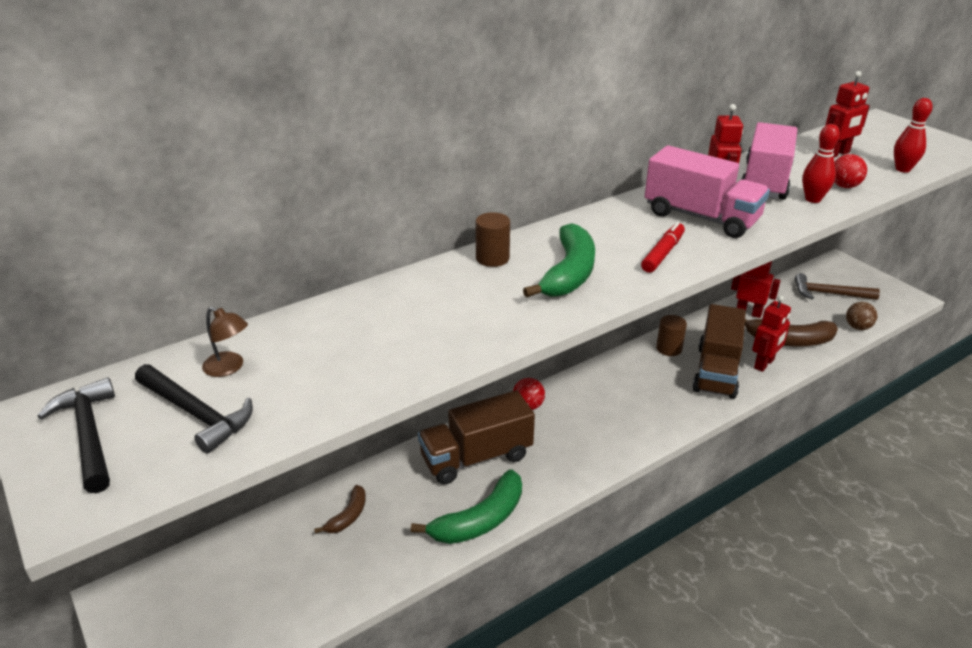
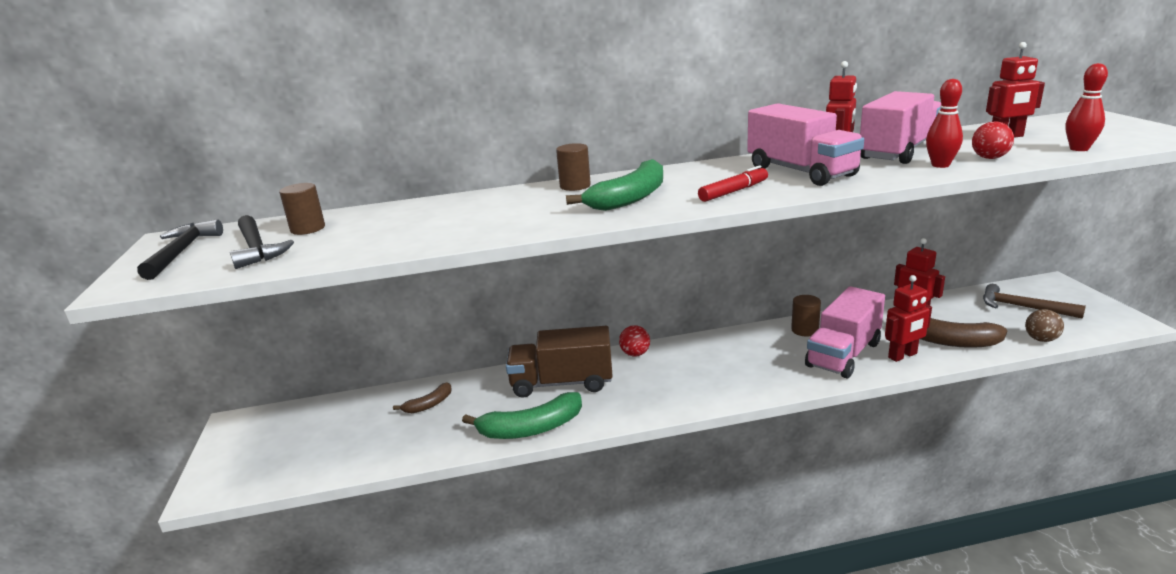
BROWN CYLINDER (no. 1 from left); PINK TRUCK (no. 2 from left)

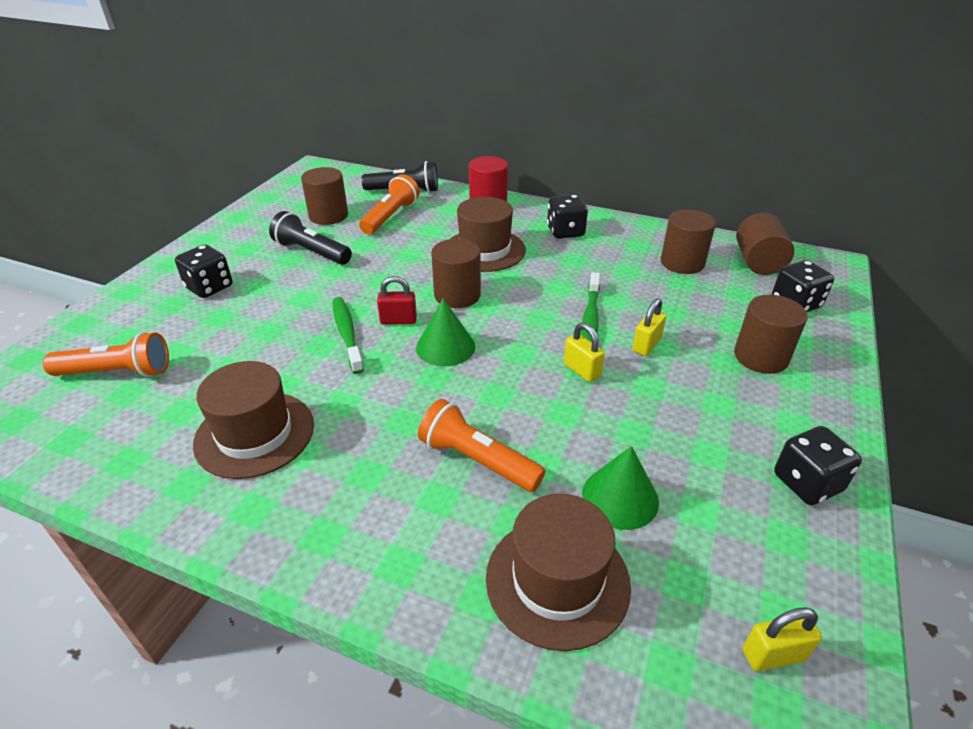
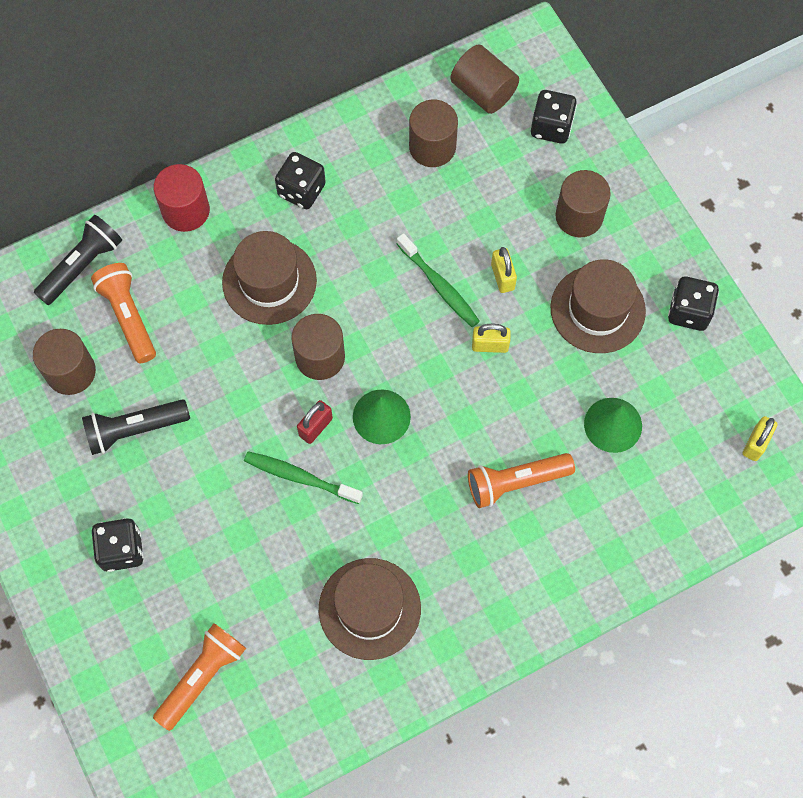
BROWN HAT (no. 3 from left)

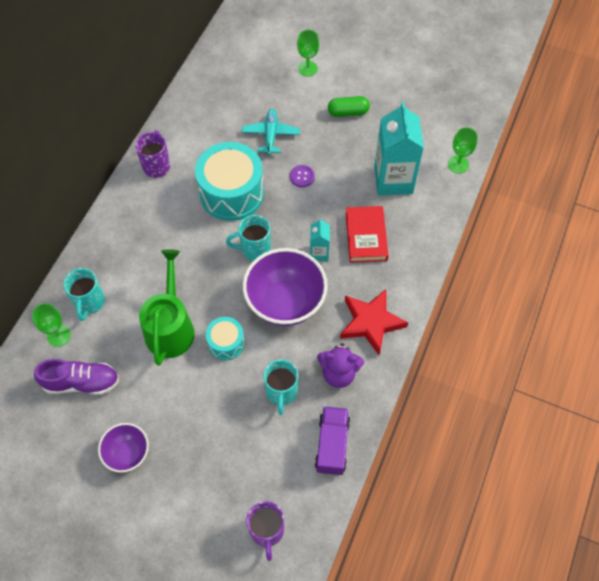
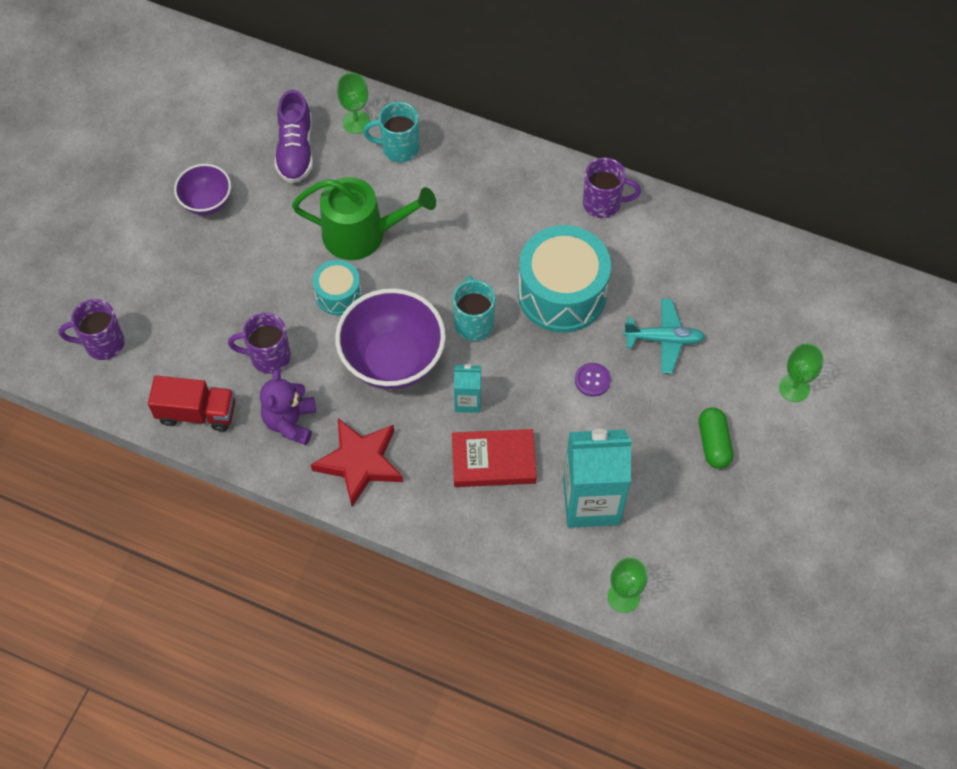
PURPLE MUG (no. 2 from left); RED TRUCK

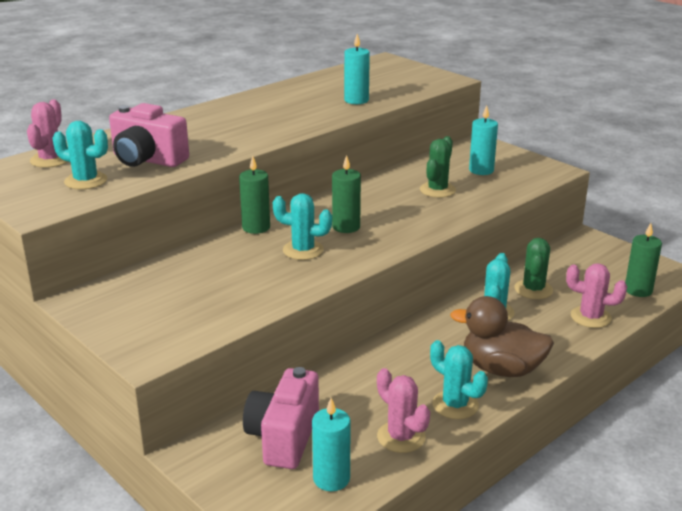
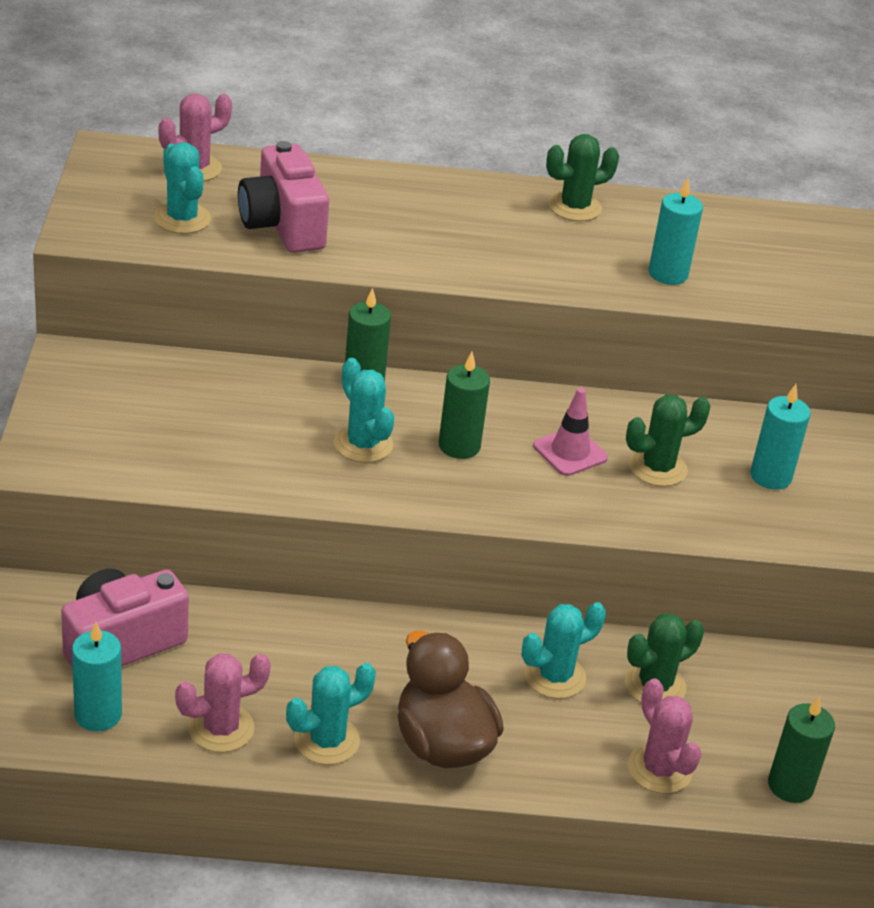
PINK TRAFFIC CONE; GREEN CACTUS (no. 1 from left); PINK CACTUS (no. 2 from left); TURQUOISE CACTUS (no. 2 from left)

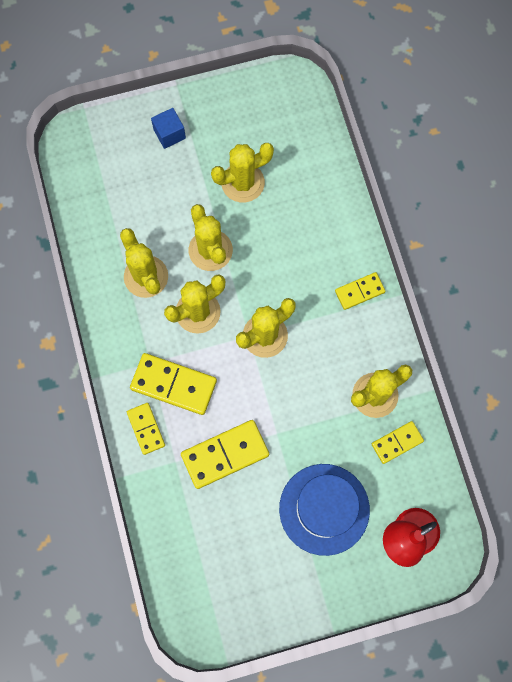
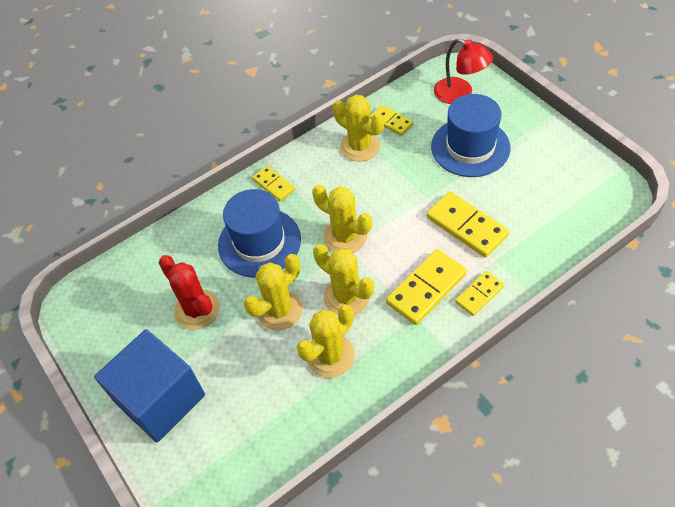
BLUE HAT (no. 1 from left); RED CACTUS; YELLOW DOMINO (no. 3 from left); BLUE CUBE

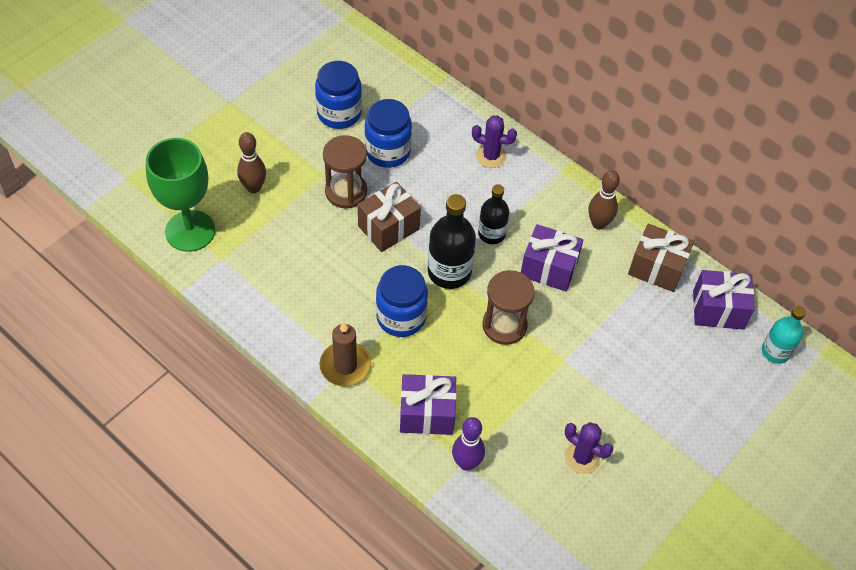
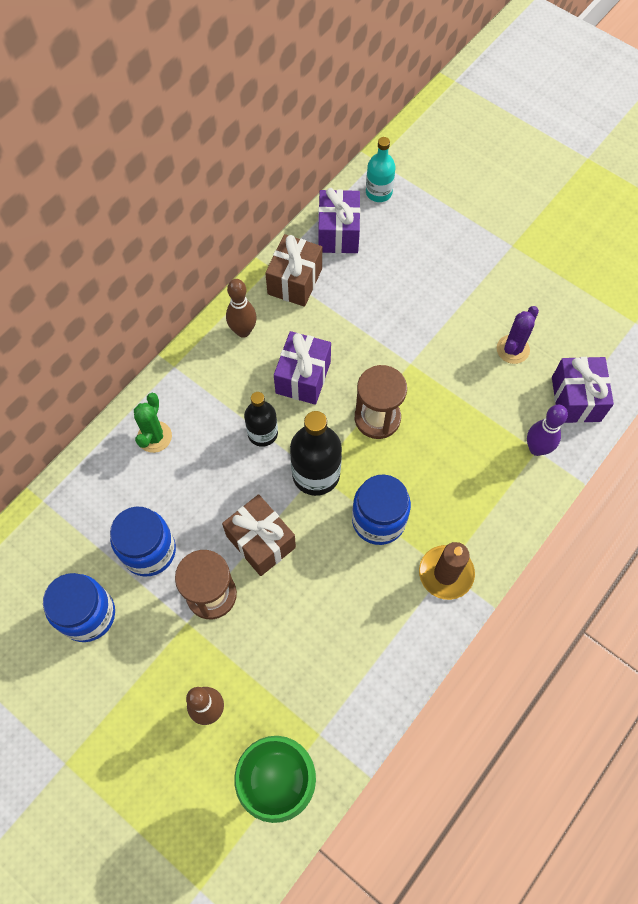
PURPLE GIFT (no. 3 from left); GREEN CACTUS

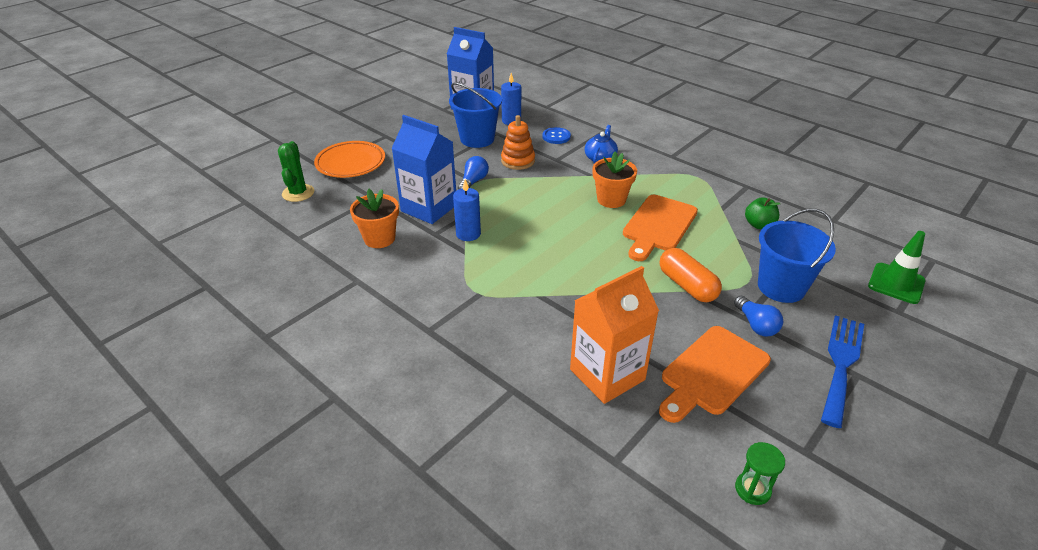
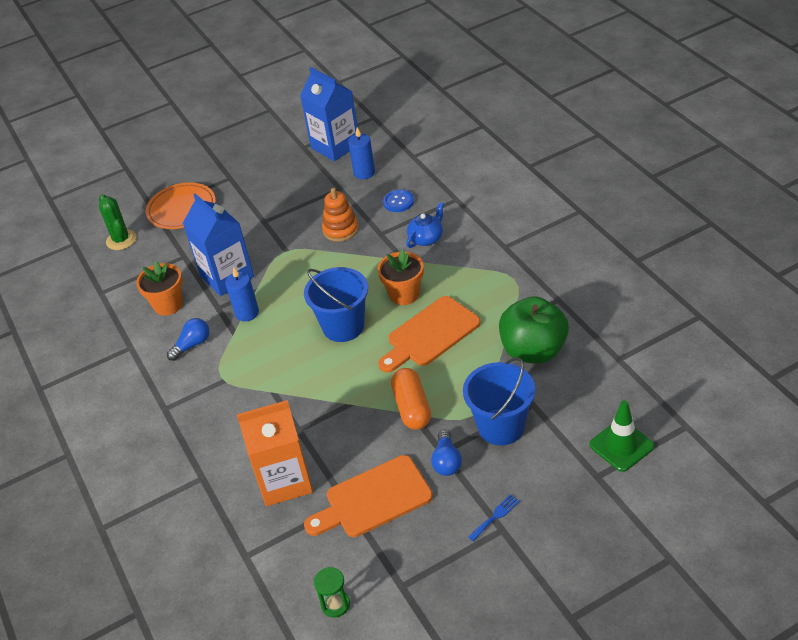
BLUE BUCKET (no. 1 from left); BLUE LIGHT BULB (no. 1 from left); GREEN CACTUS; GREEN APPLE; BLUE FORK

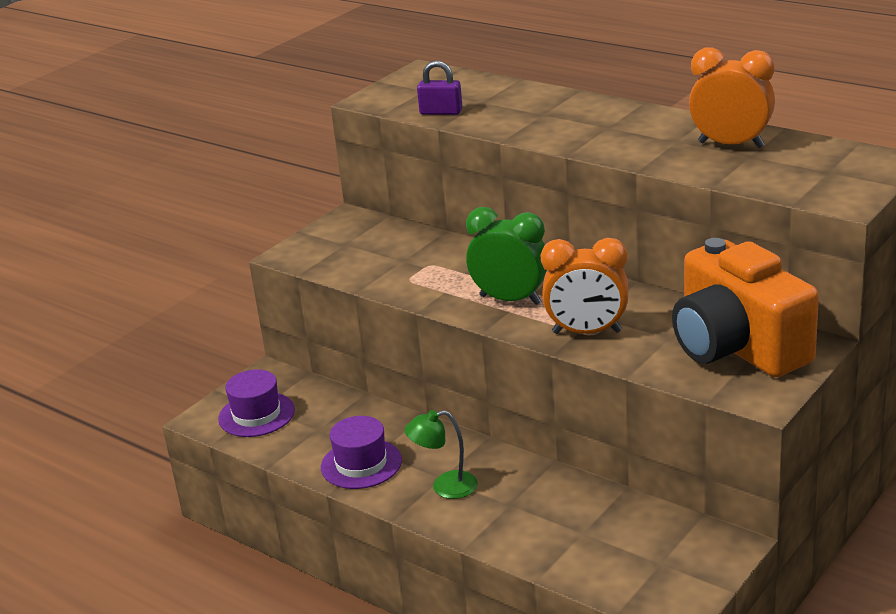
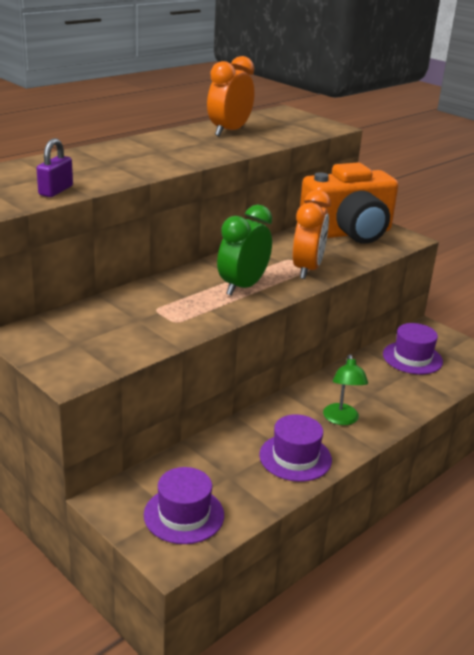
PURPLE HAT (no. 3 from left)

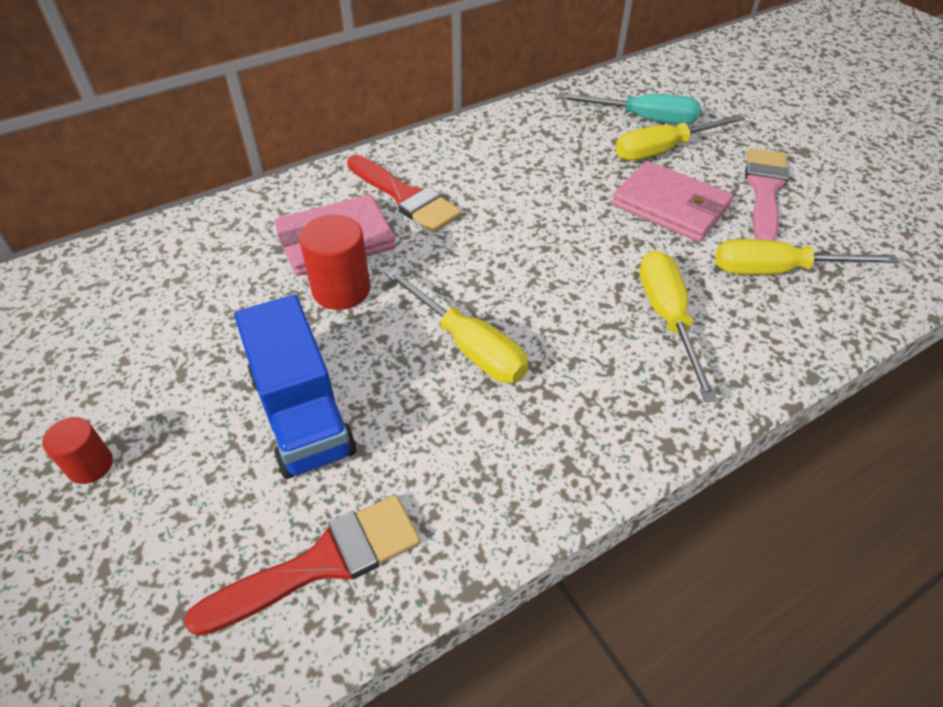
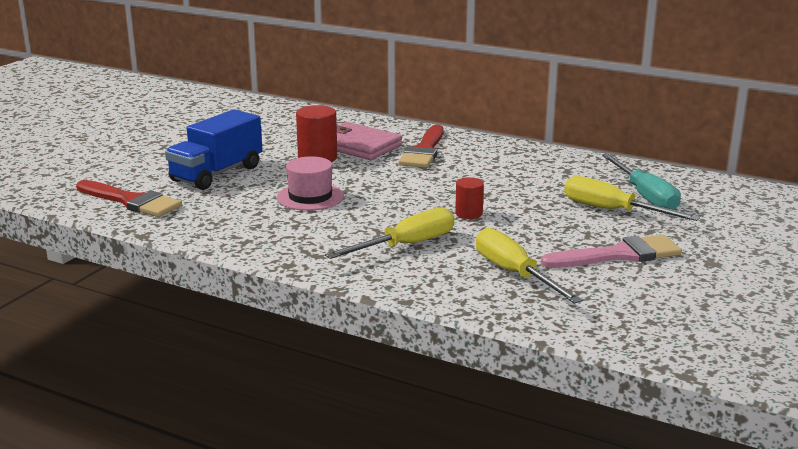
PINK WALLET (no. 2 from left in the first image); RED CYLINDER (no. 2 from left); PINK HAT

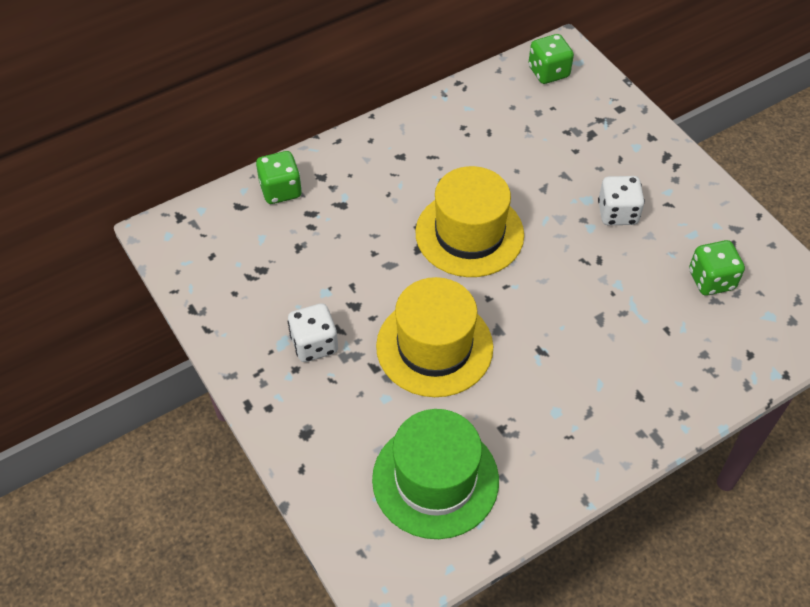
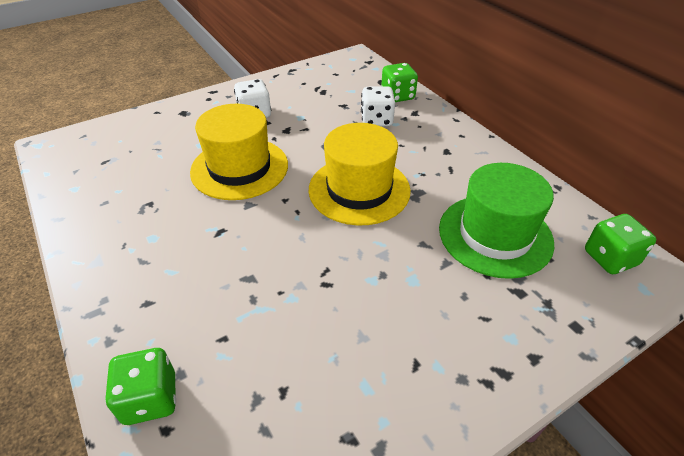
GREEN HAT; WHITE DICE (no. 2 from left); GREEN DICE (no. 1 from left)

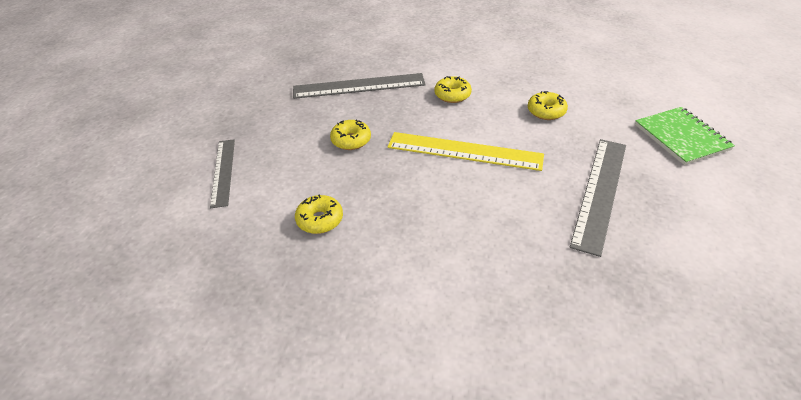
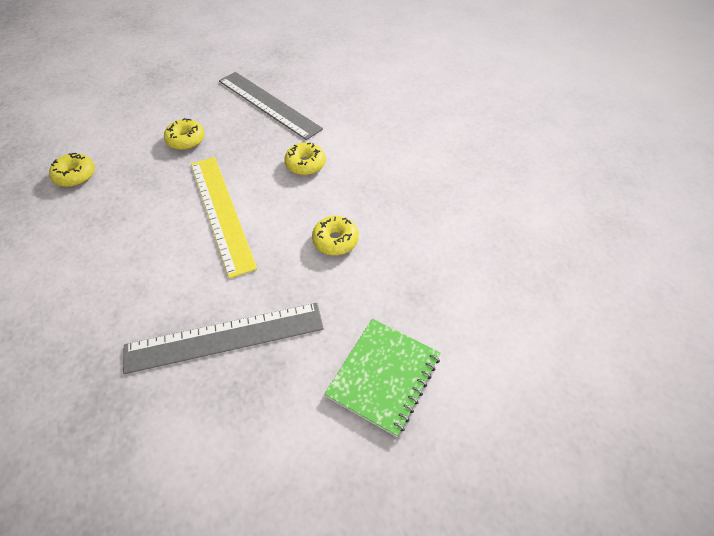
GREY RULER (no. 1 from left in the first image)

